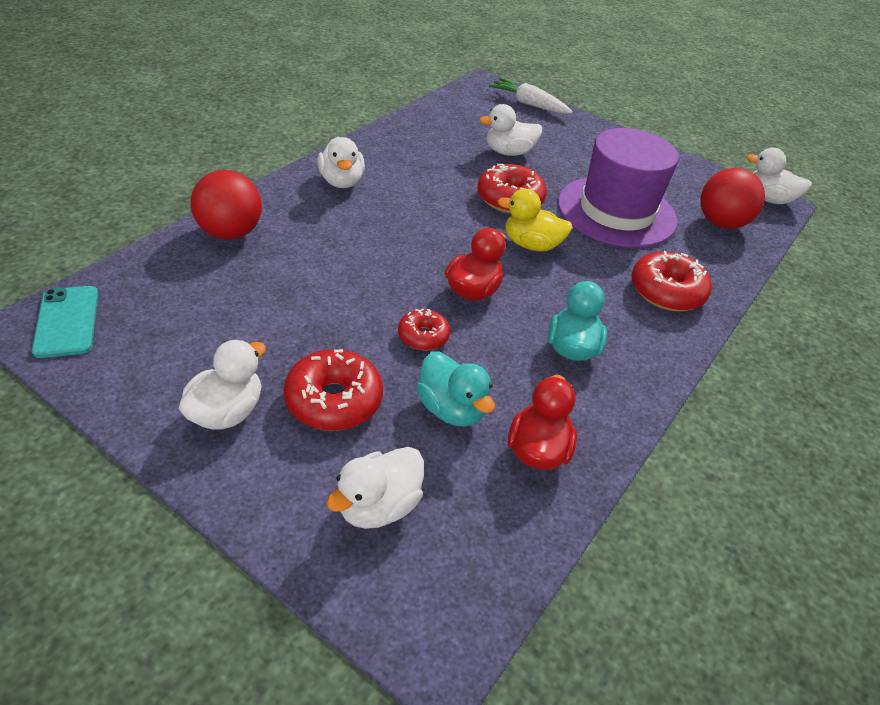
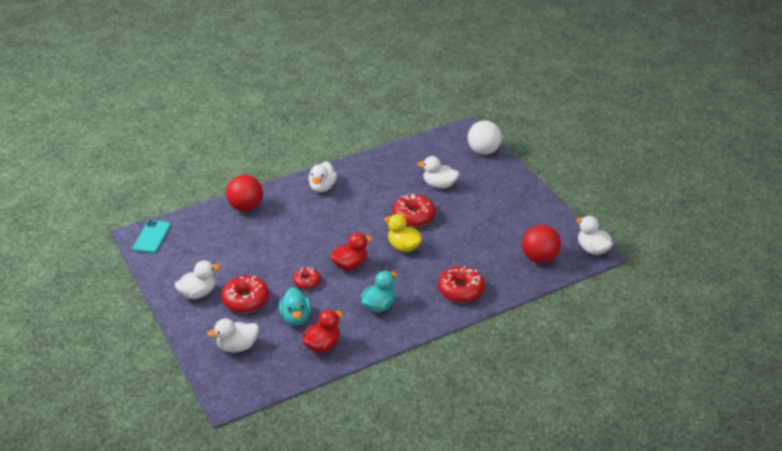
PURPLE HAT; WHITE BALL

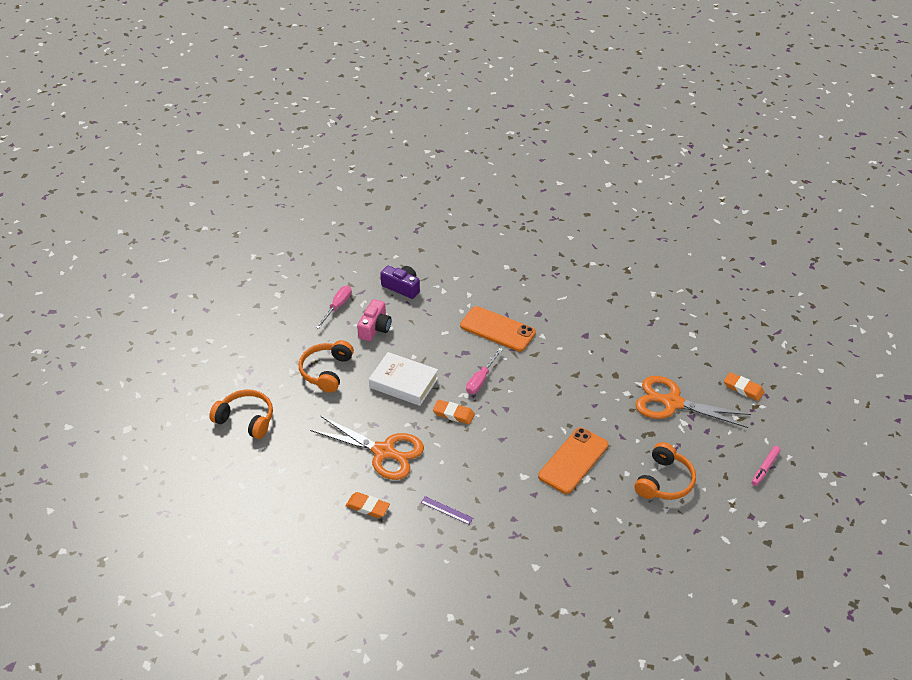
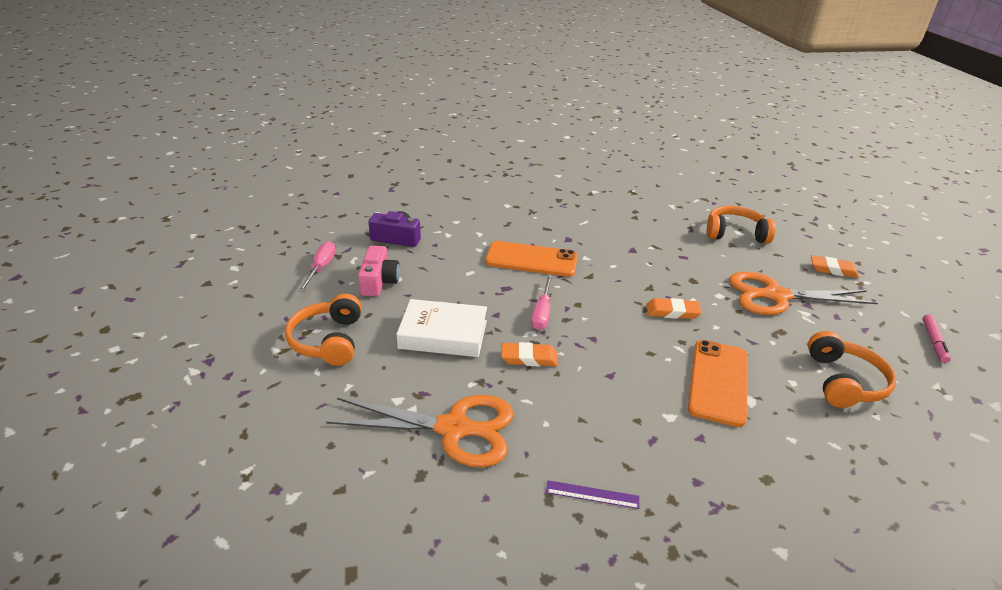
ORANGE HEADPHONES (no. 2 from left); ORANGE ERASER (no. 2 from left)

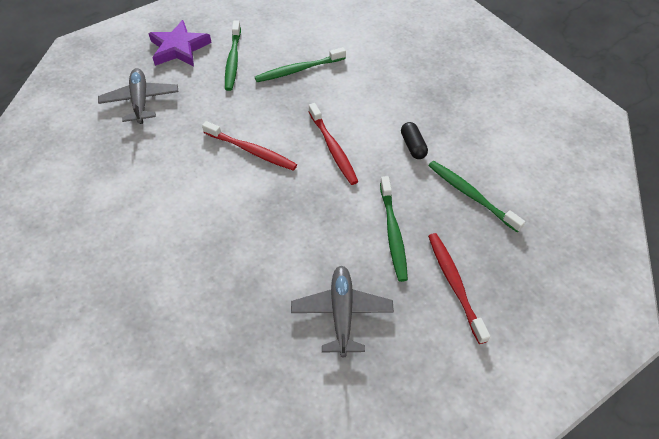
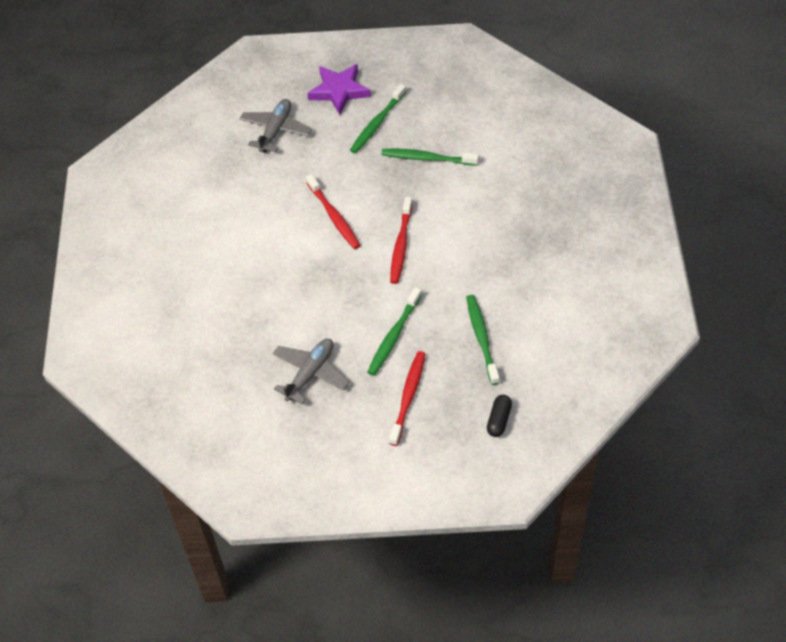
BLACK CAPSULE

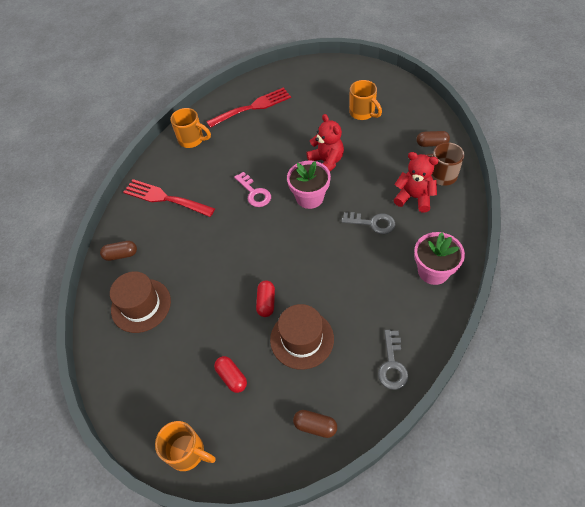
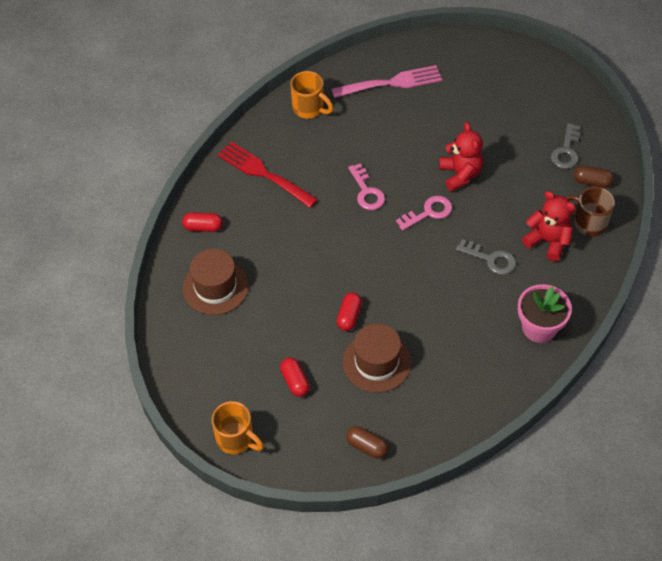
ORANGE MUG (no. 3 from left in the first image); GREY KEY (no. 2 from left); PINK KEY (no. 2 from left); RED CAPSULE (no. 1 from left); PINK FORK

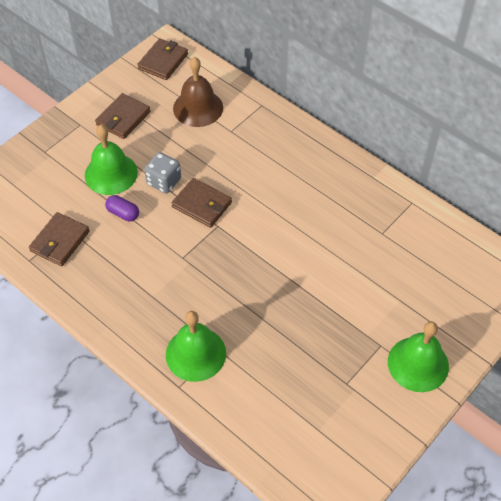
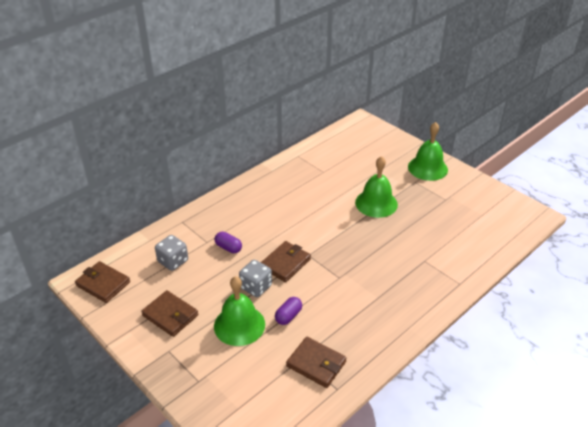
PURPLE CAPSULE (no. 1 from left); GREEN BELL (no. 2 from left); GREY DICE (no. 1 from left)

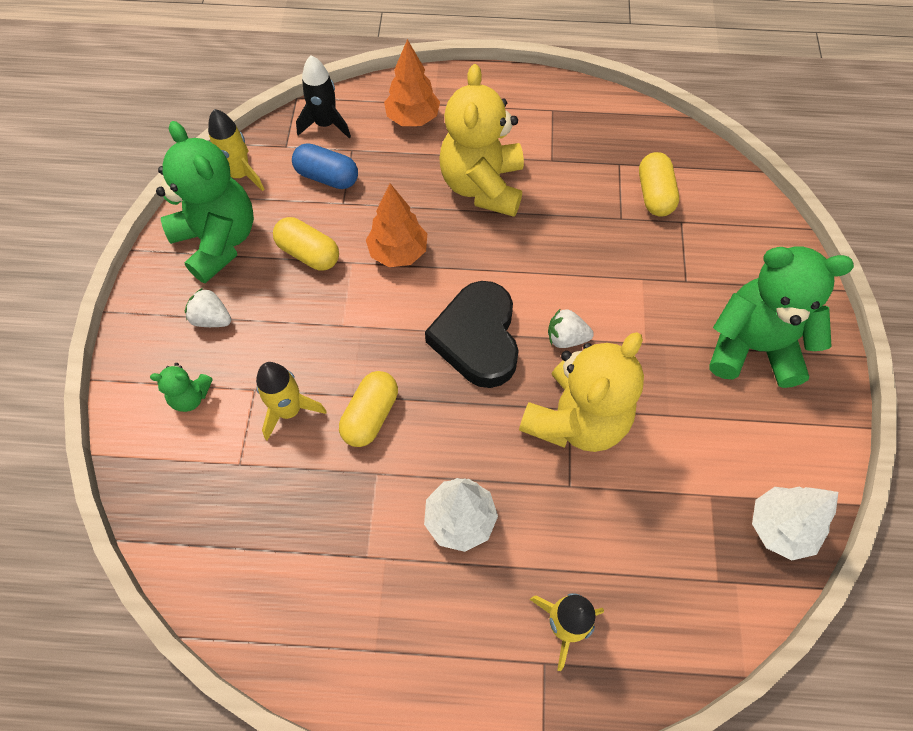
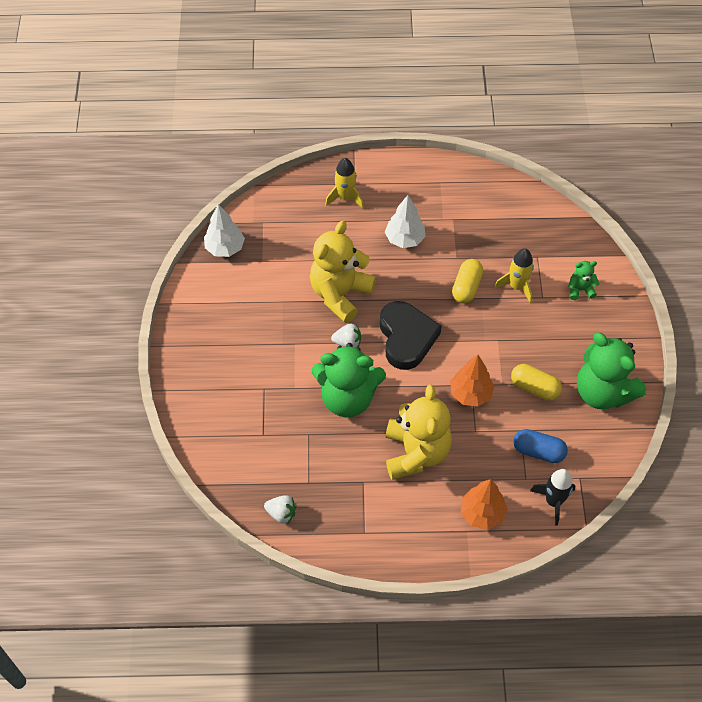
YELLOW ROCKET (no. 1 from left in the first image); YELLOW CAPSULE (no. 3 from left in the first image); WHITE STRAWBERRY (no. 1 from left); GREEN TEDDY BEAR (no. 1 from left)

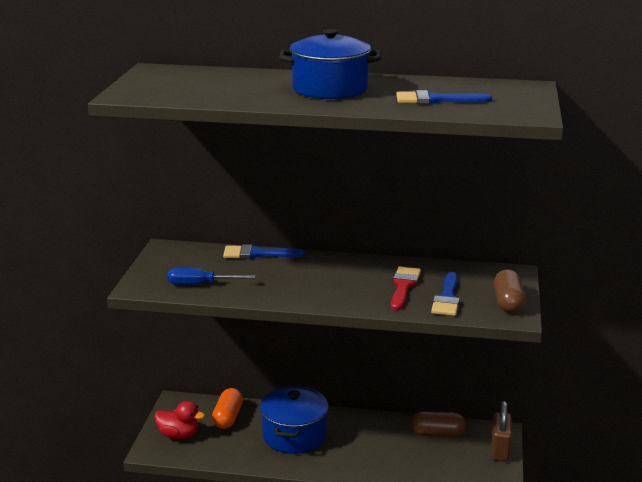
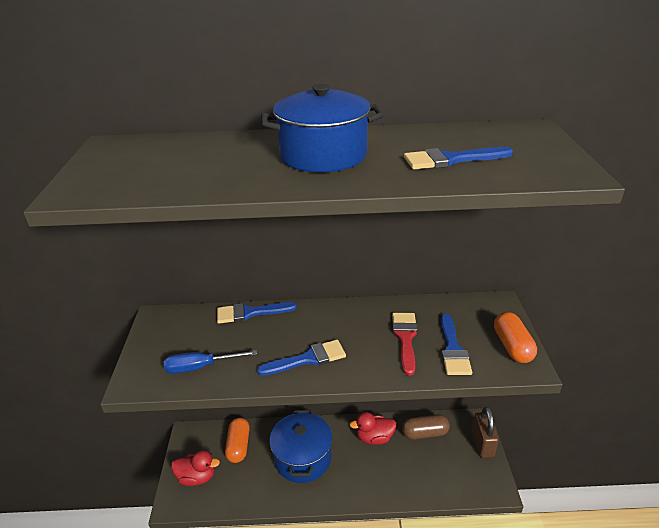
BLUE BRUSH (no. 2 from left); RED DUCK (no. 2 from left); ORANGE CAPSULE (no. 2 from left)

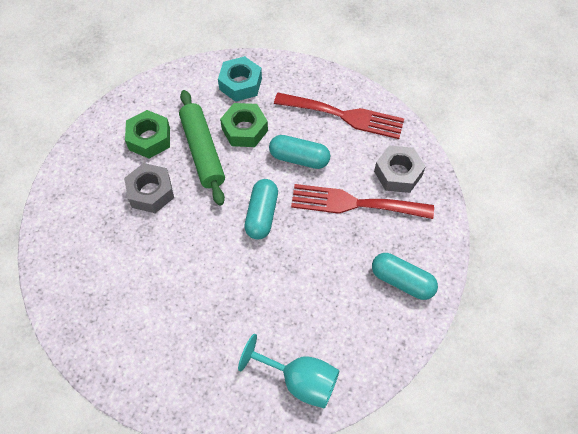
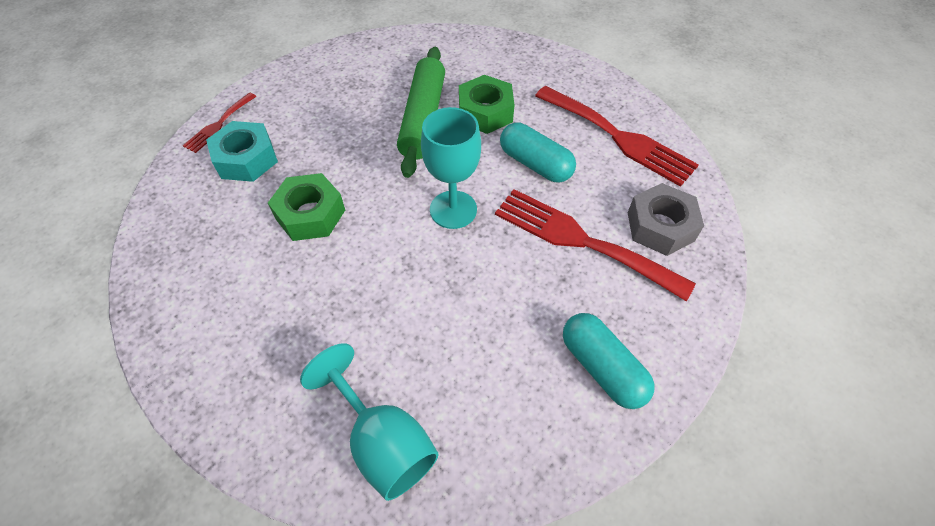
GREY NUT (no. 1 from left in the first image); RED FORK (no. 1 from left); GREEN NUT (no. 1 from left); TURQUOISE NUT; TURQUOISE GOBLET (no. 2 from left)

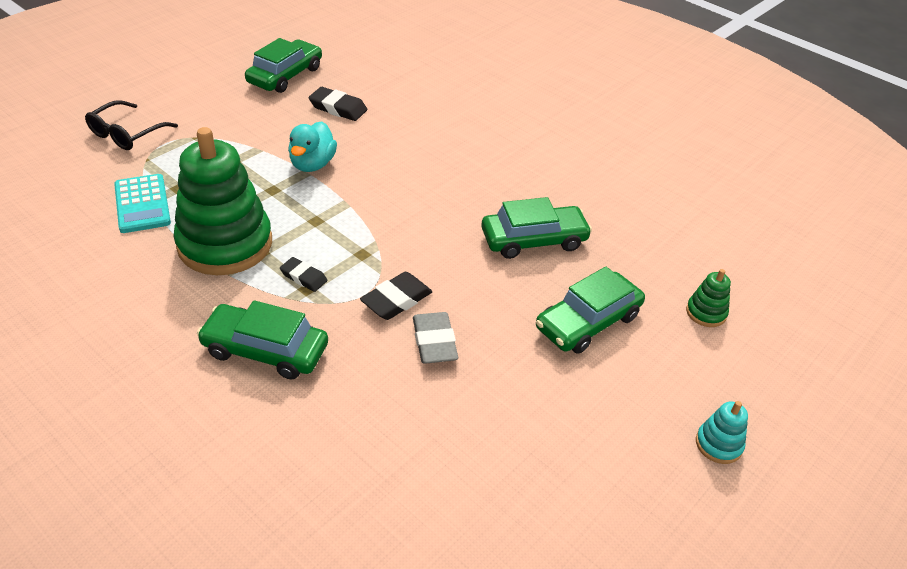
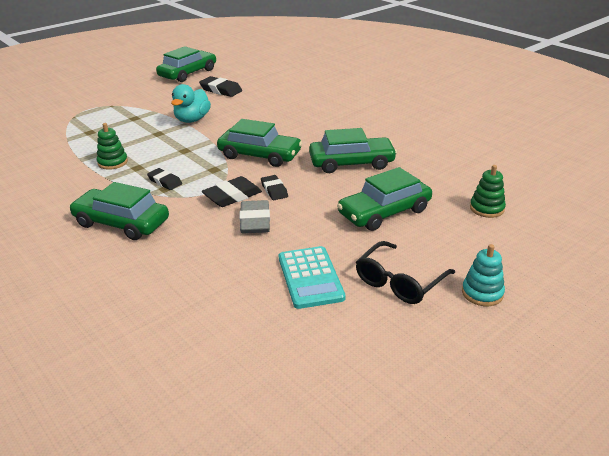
GREEN CAR (no. 3 from left); BLACK ERASER (no. 4 from left); BLACK GLASSES; TURQUOISE CALCULATOR; GREEN STACKING TOY (no. 1 from left)

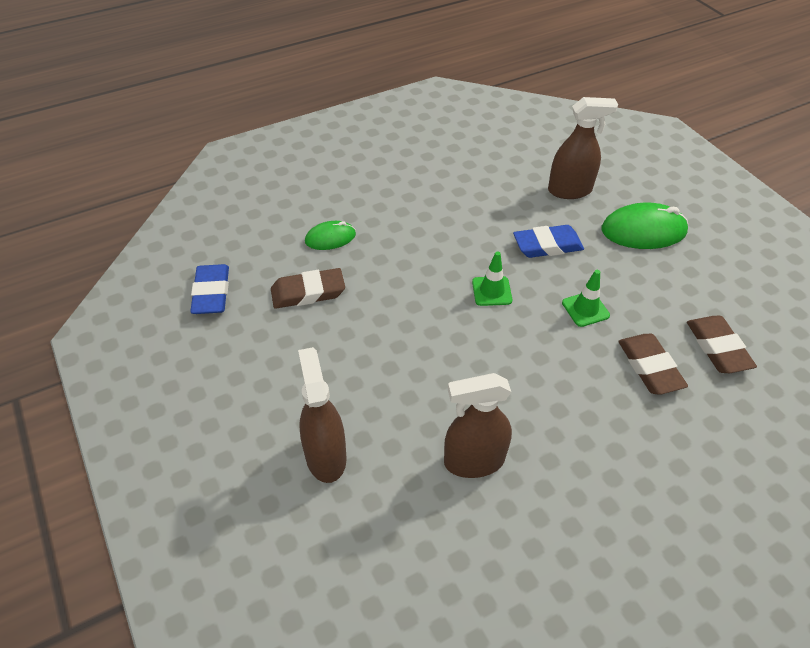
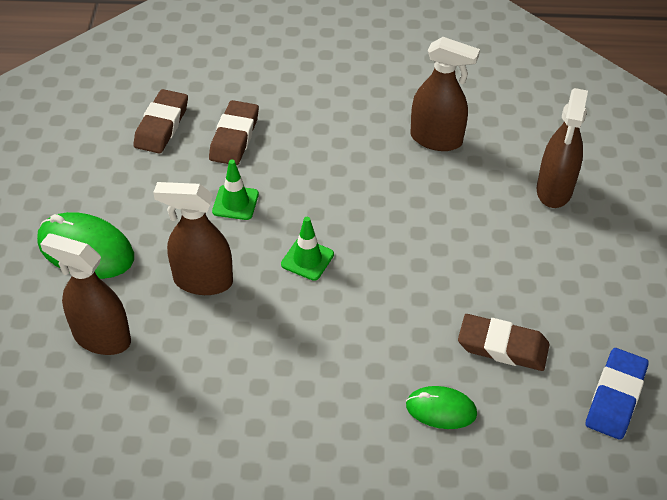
BROWN SPRAY BOTTLE (no. 2 from left)

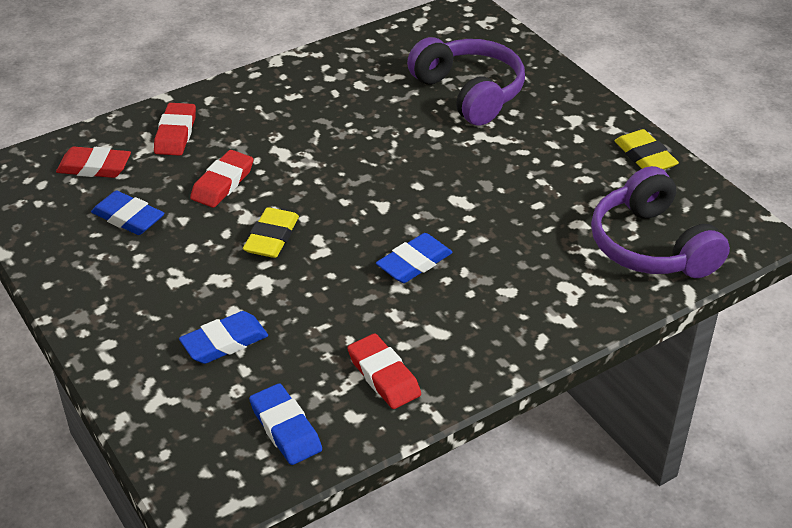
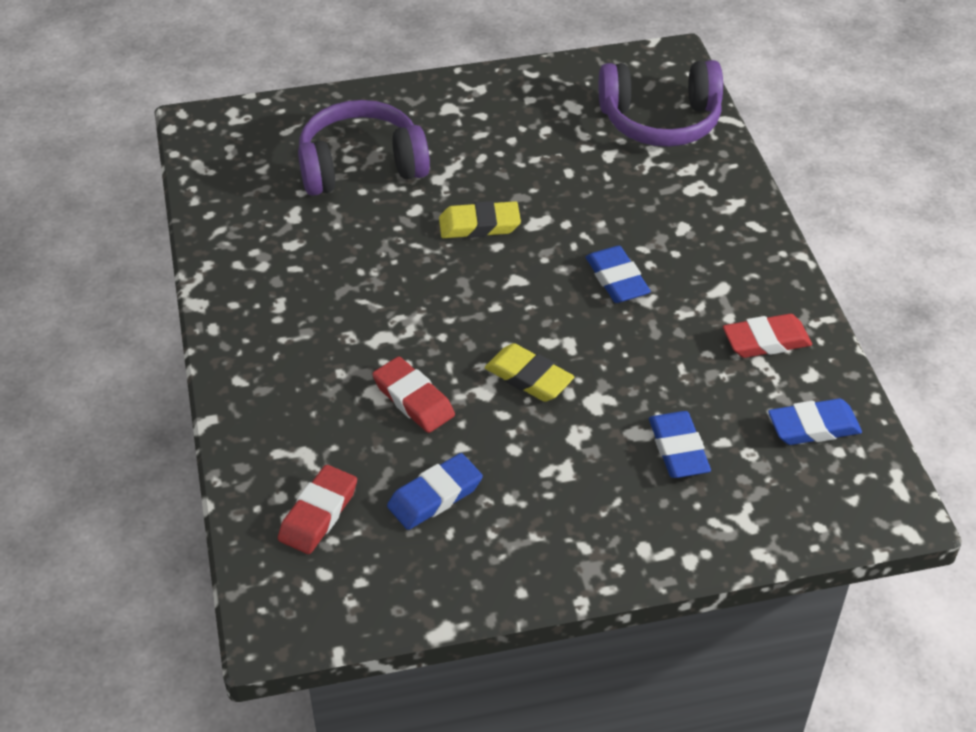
RED ERASER (no. 2 from left in the first image); YELLOW ERASER (no. 1 from left)

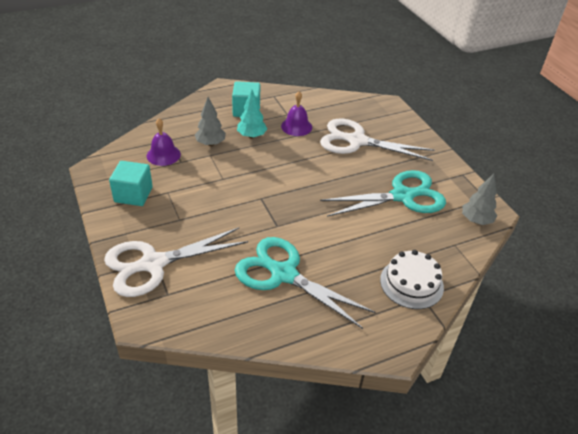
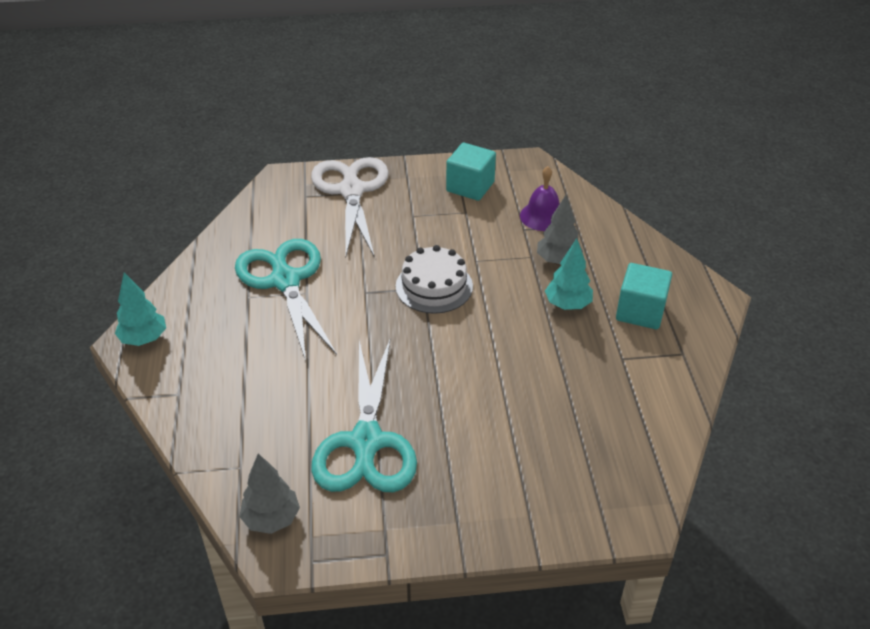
PURPLE BELL (no. 2 from left in the first image); WHITE SCISSORS (no. 2 from left in the first image); TURQUOISE TREE (no. 1 from left); WHITE CAKE; TURQUOISE SCISSORS (no. 1 from left)

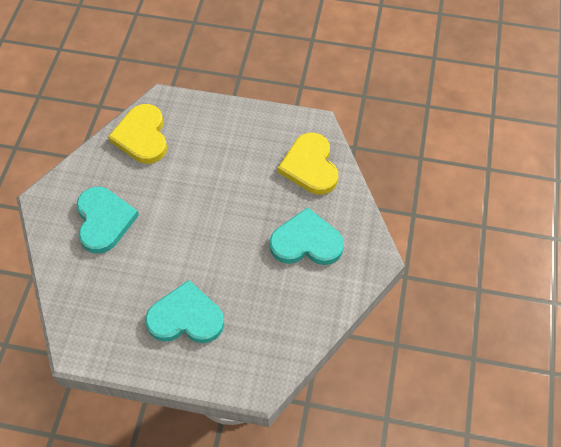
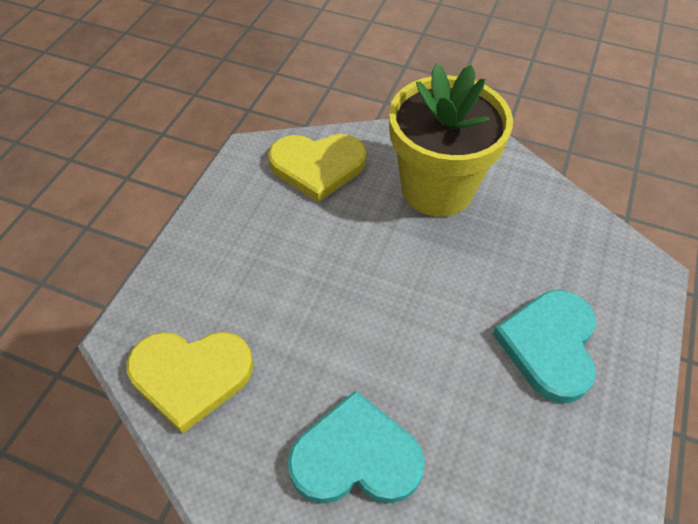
YELLOW FLOWER POT

